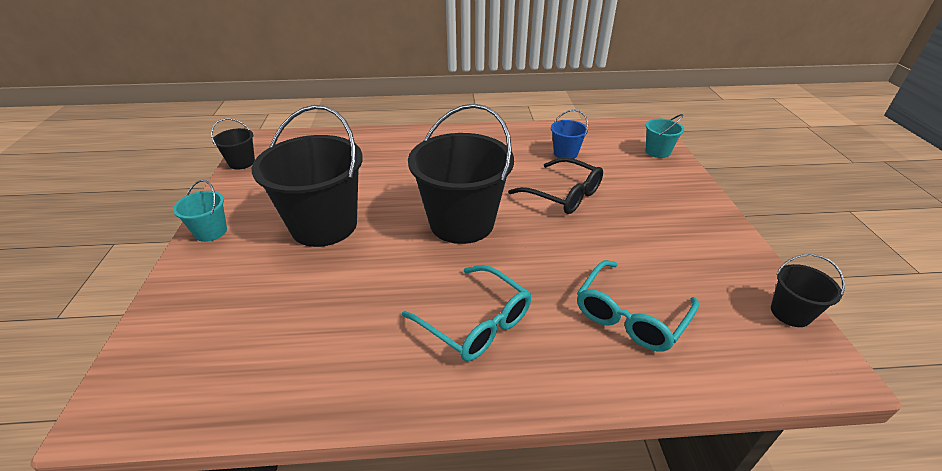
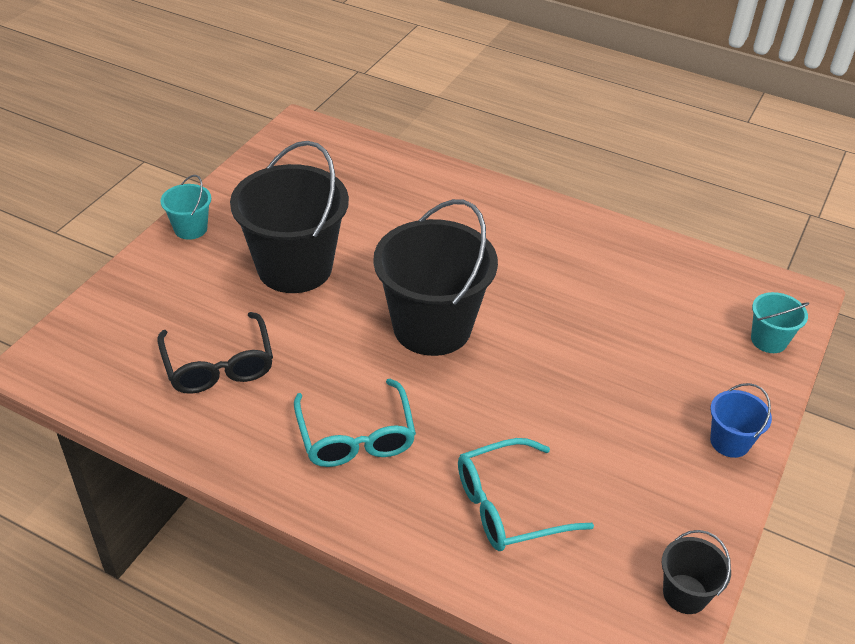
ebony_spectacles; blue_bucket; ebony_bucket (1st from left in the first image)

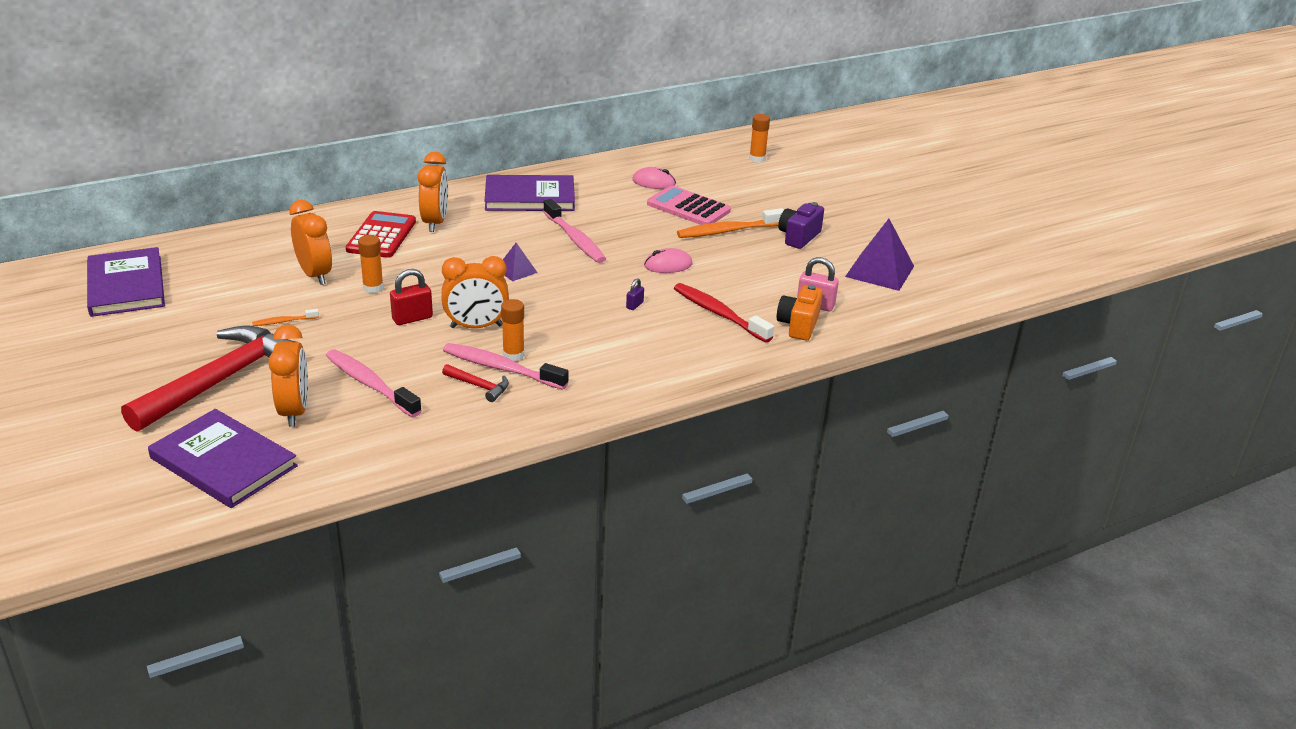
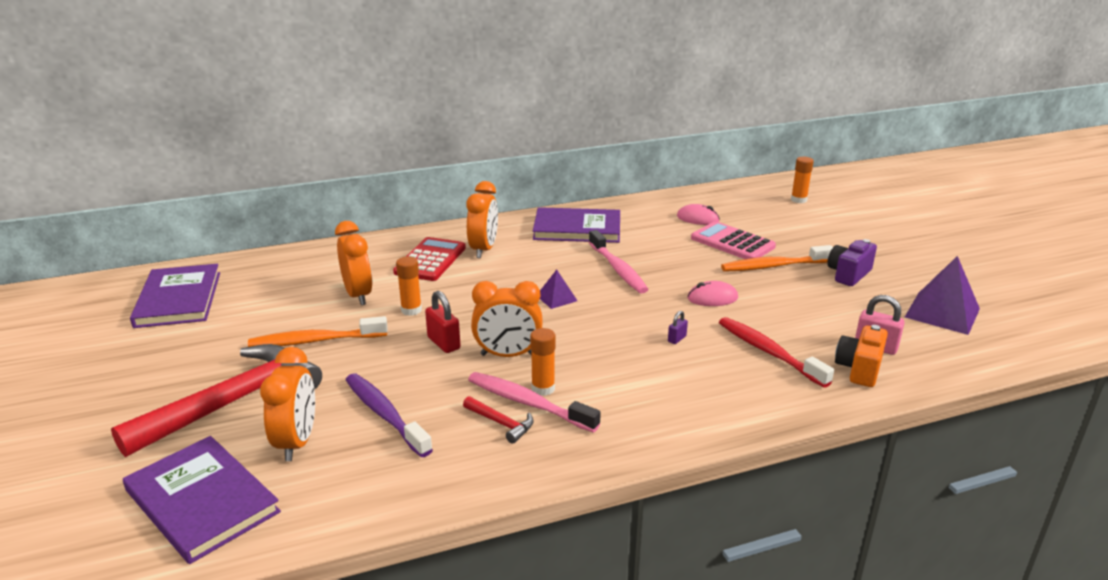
orange_tooth_brush (1st from left); purple_tooth_brush; scarlet_small_lock

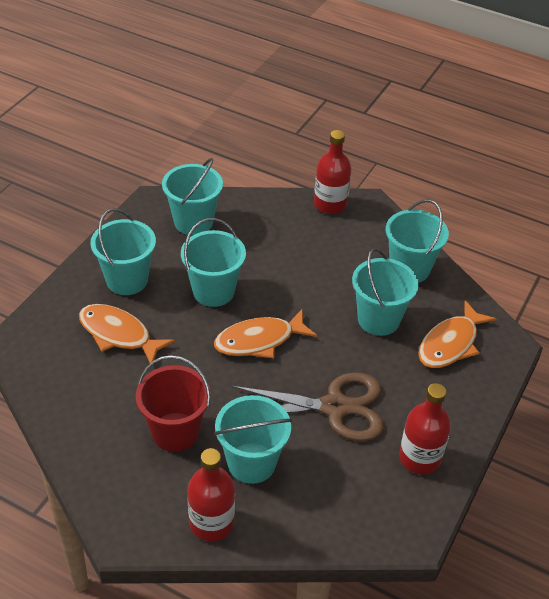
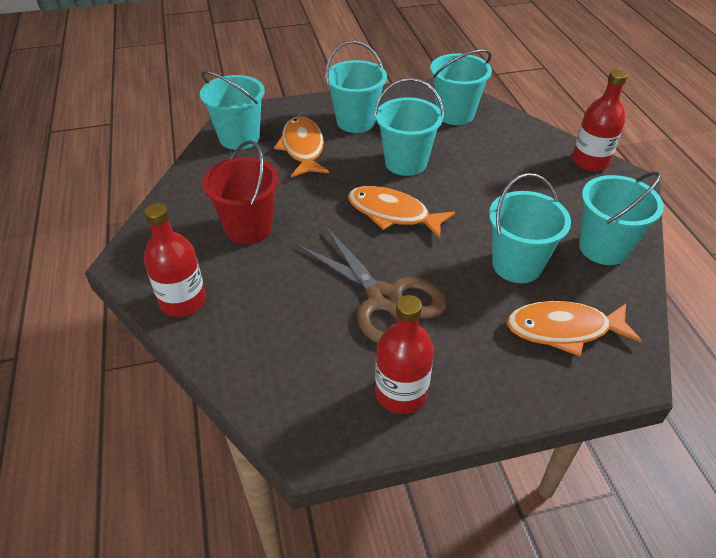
teal_bucket (1st from left)

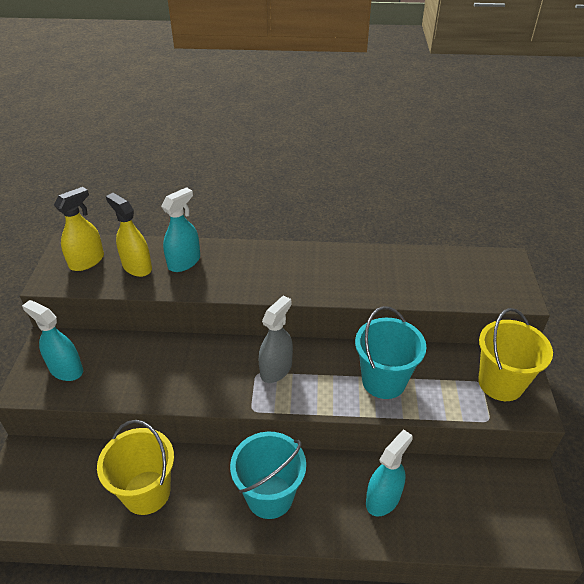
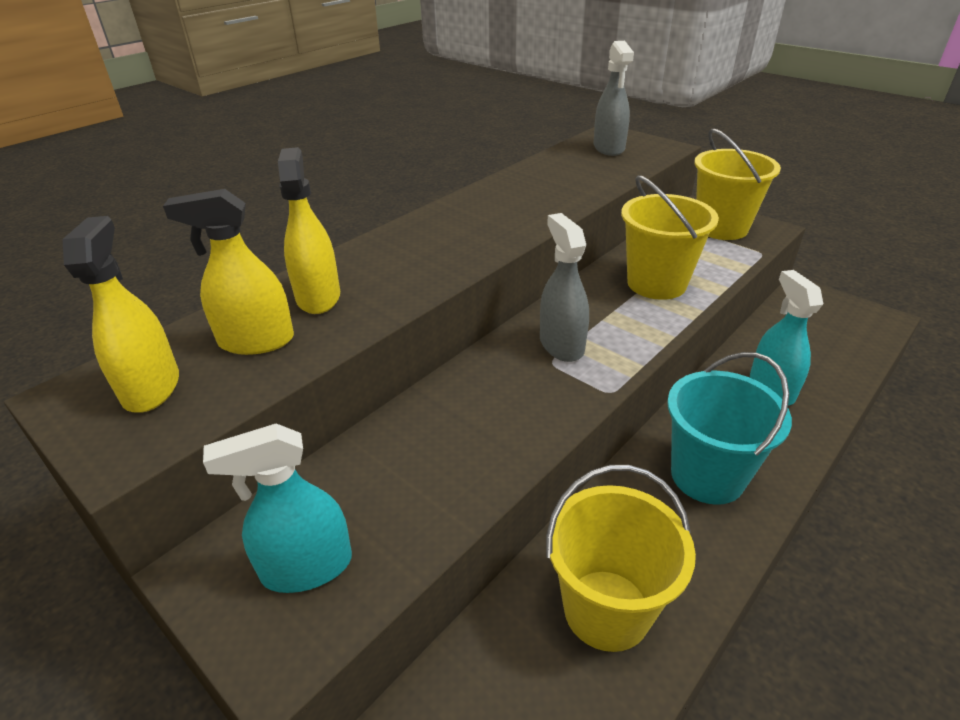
golden_spray_cleaner (3rd from left); ash-grey_spray_cleaner (2nd from left); golden_bucket (2nd from left)

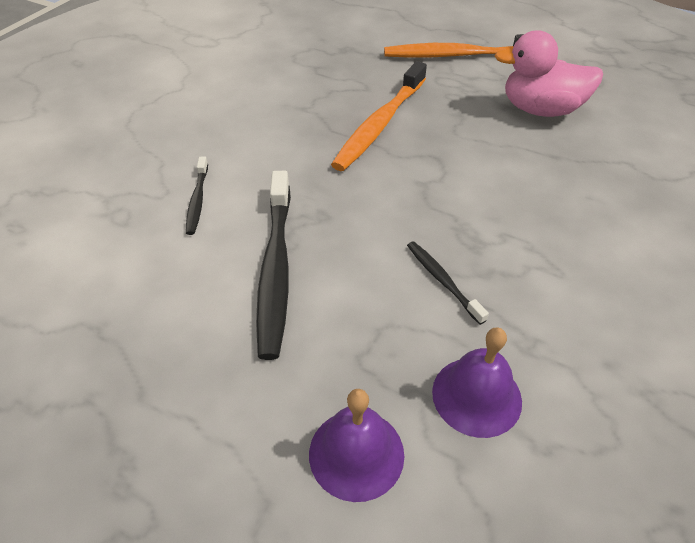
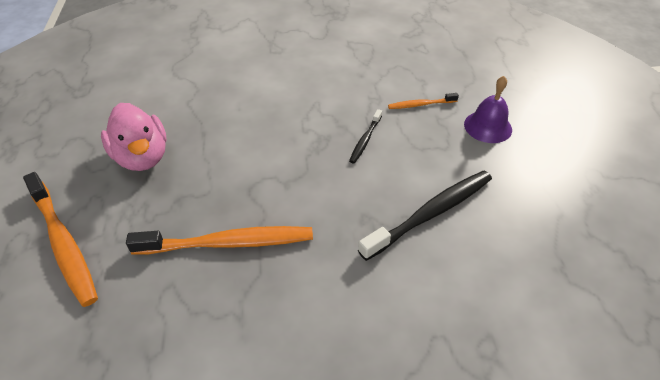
orange_tooth_brush (3rd from left); ebony_tooth_brush (1st from left in the first image)

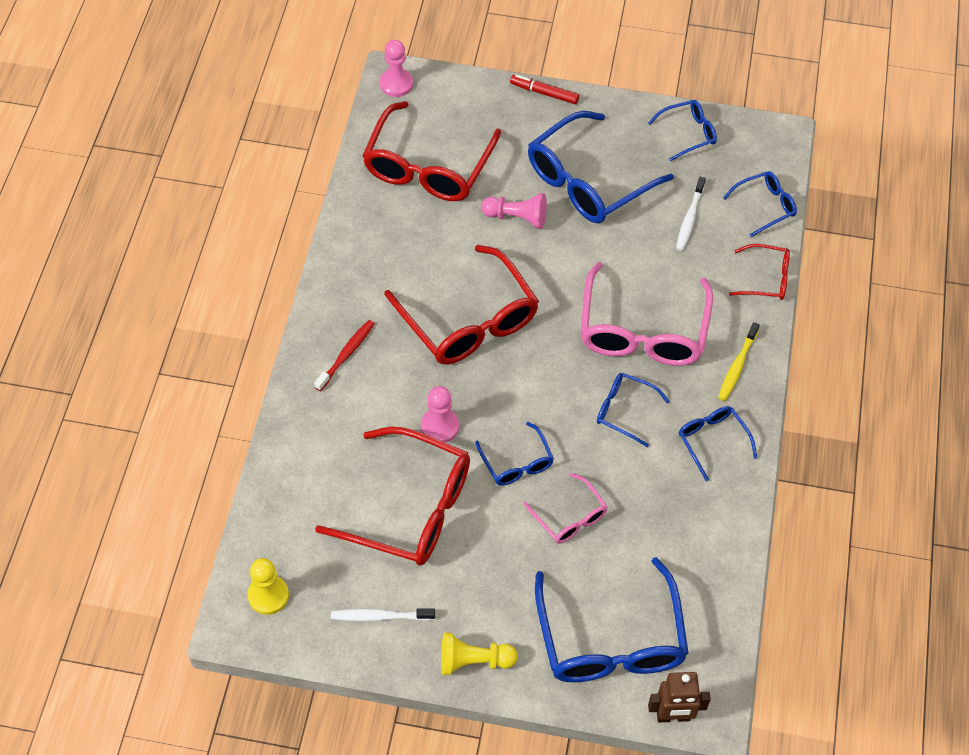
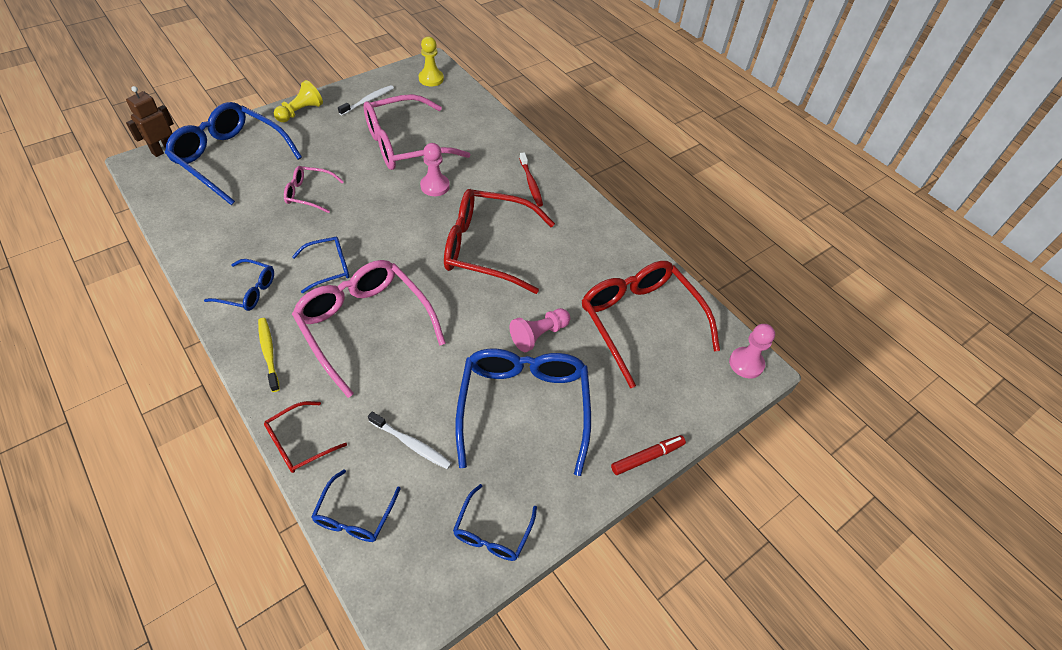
rosy_spectacles (3rd from left); snow-white_tooth_brush (2nd from left); blue_spectacles (1st from left in the first image)

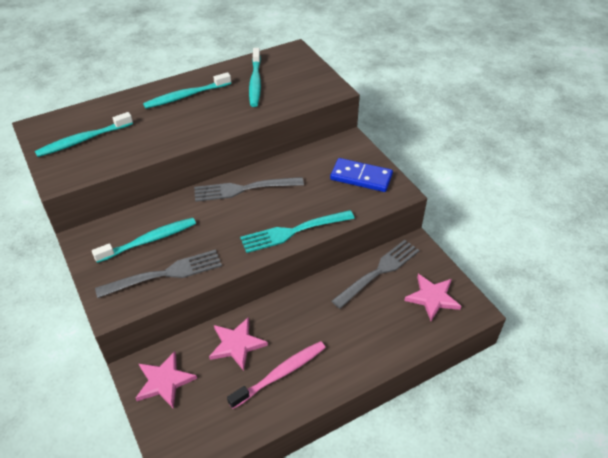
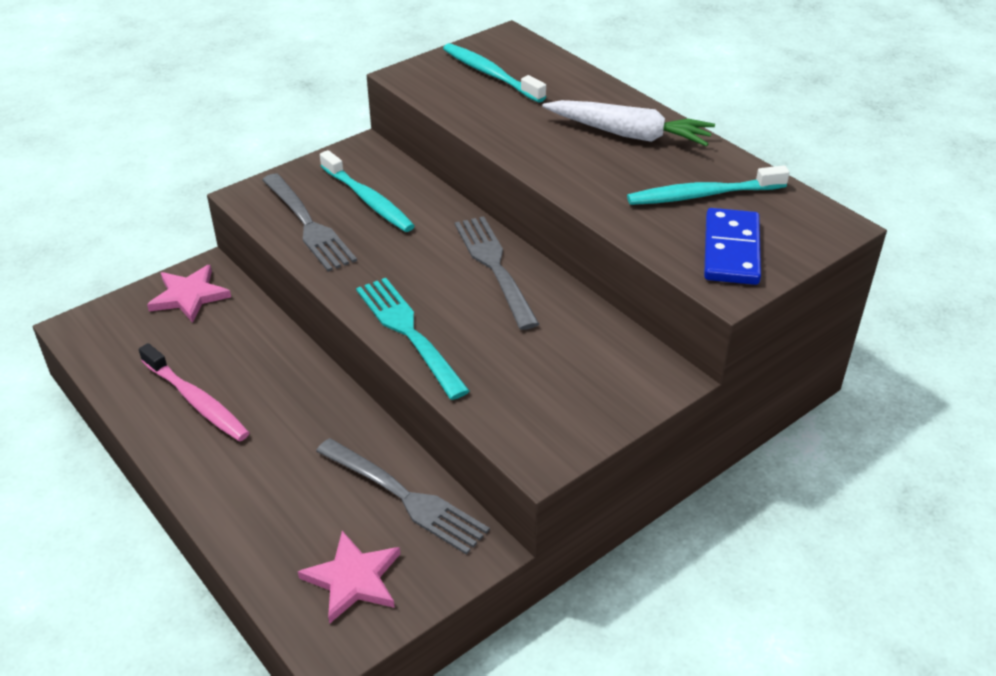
snow-white_toy_carrot; blue_domino_piece; rosy_star (2nd from left in the first image)

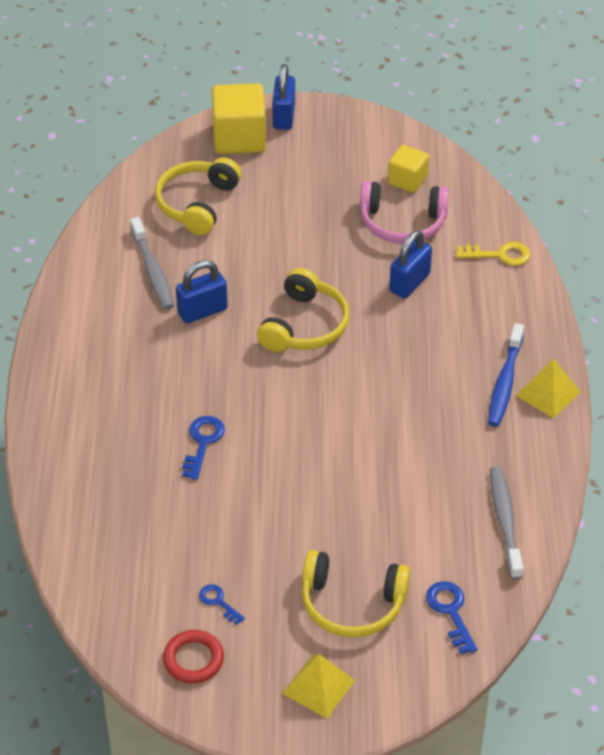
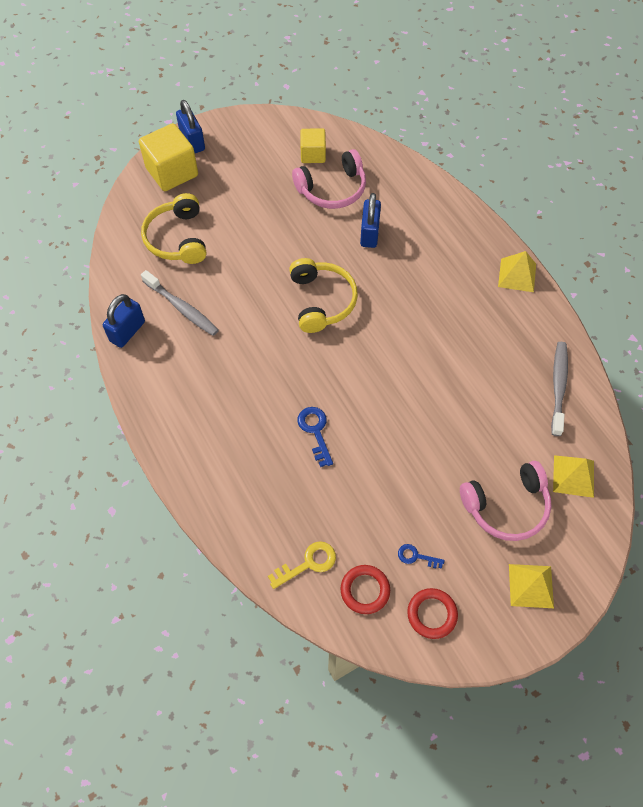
blue_small_lock (1st from left); golden_key; scarlet_hoop (1st from left); rosy_headset (2nd from left); ash-grey_tooth_brush (2nd from left); golden_pyramid_shape (3rd from left); blue_tooth_brush

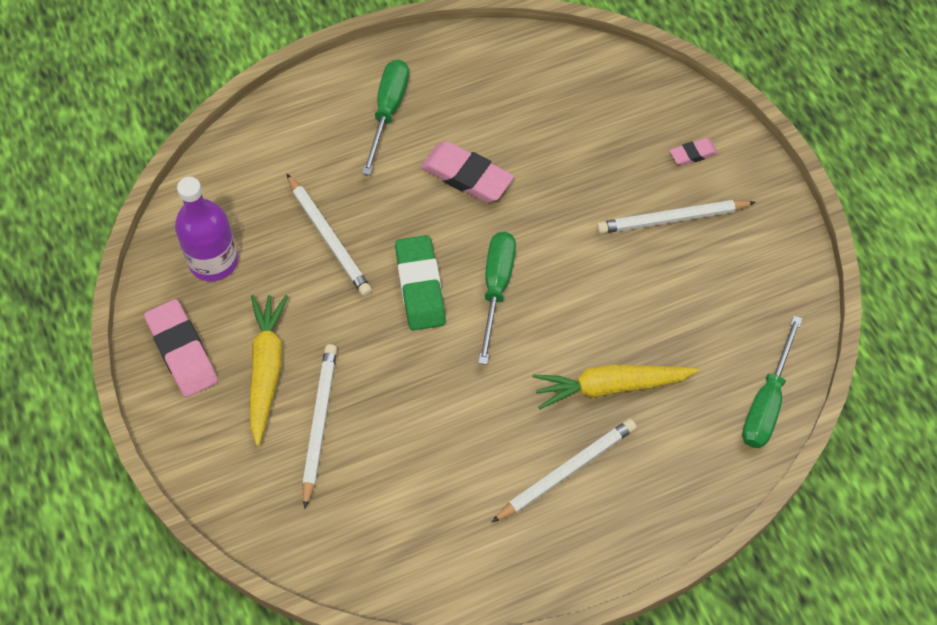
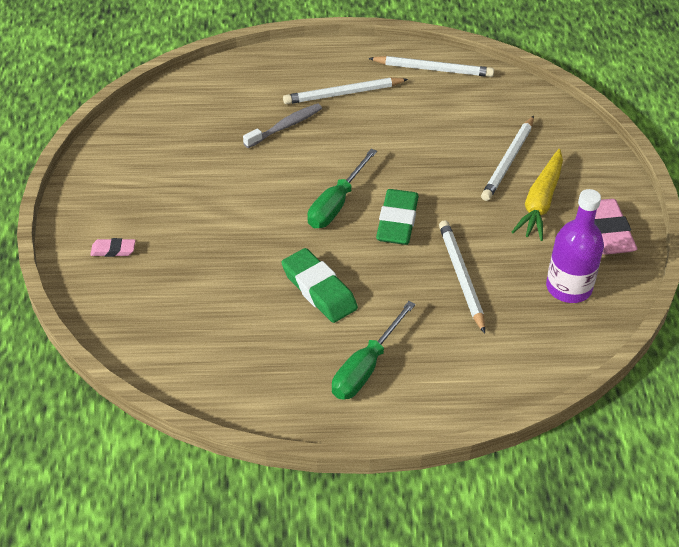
ash-grey_tooth_brush; emerald_eraser (1st from left); snow-white_lead_pencil (2nd from left); emerald_hand_screwdriver (3rd from left in the first image)

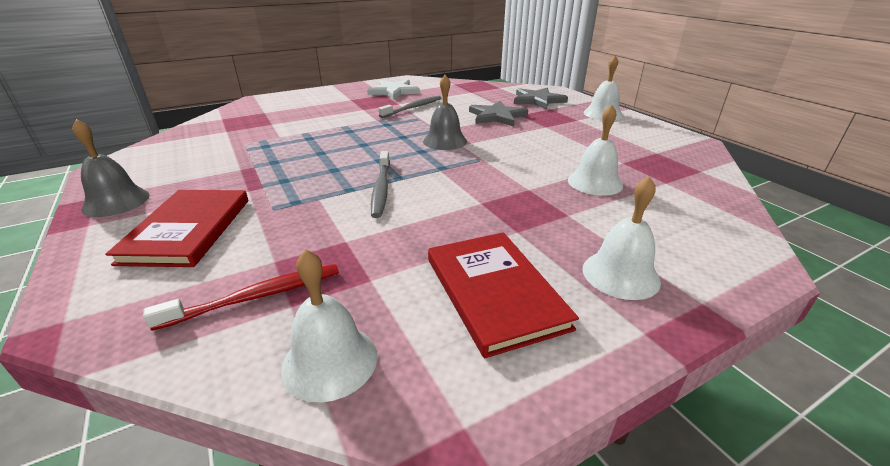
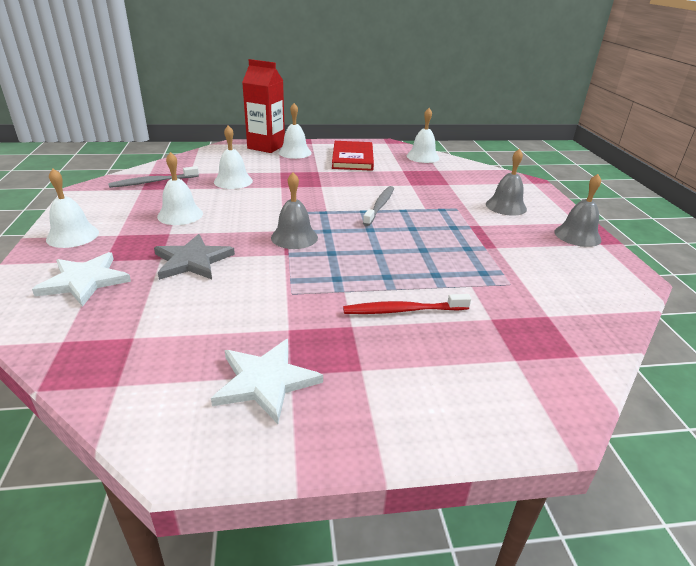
snow-white_star (1st from left); ash-grey_tooth_brush (1st from left); snow-white_hand_bell (2nd from left); scarlet_juice_carton; scarlet_tooth_brush; ash-grey_hand_bell (2nd from left)

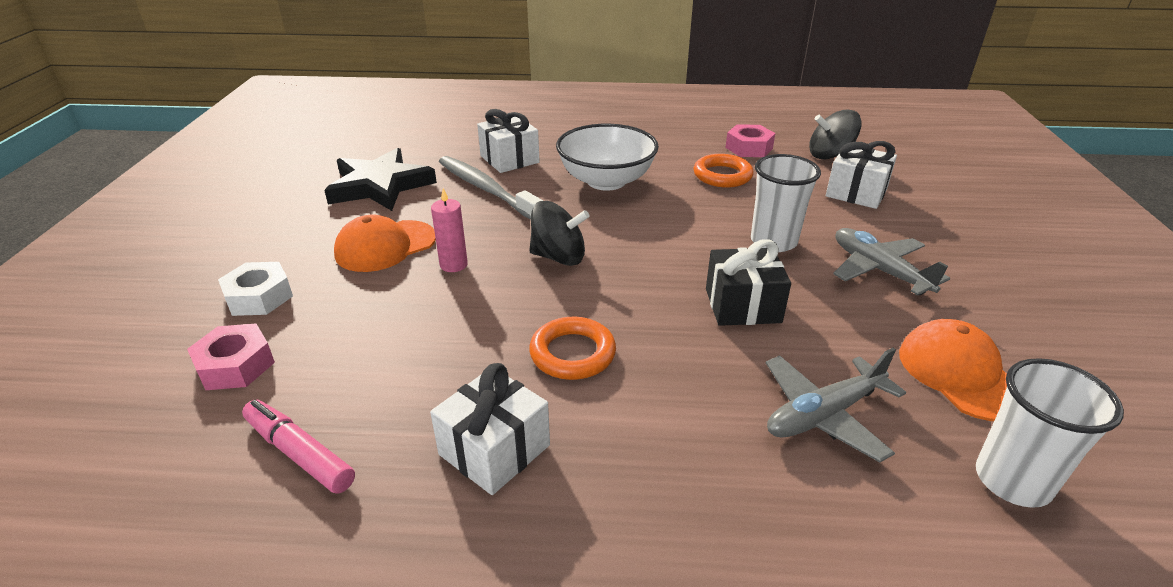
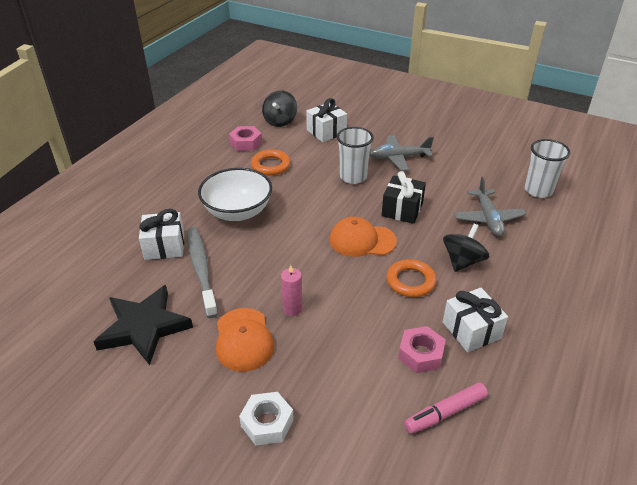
ash-grey_tooth_brush; orange_peaked_cap (2nd from left); rosy_hexagon_nut (2nd from left); ebony_toy_top (2nd from left)

